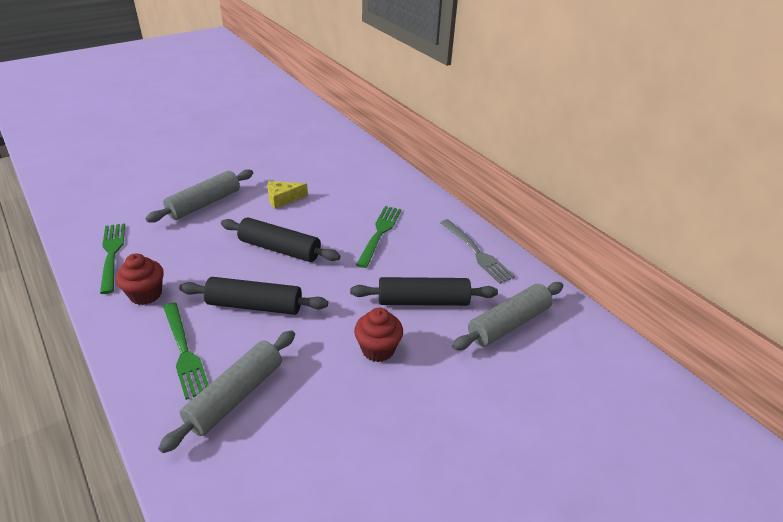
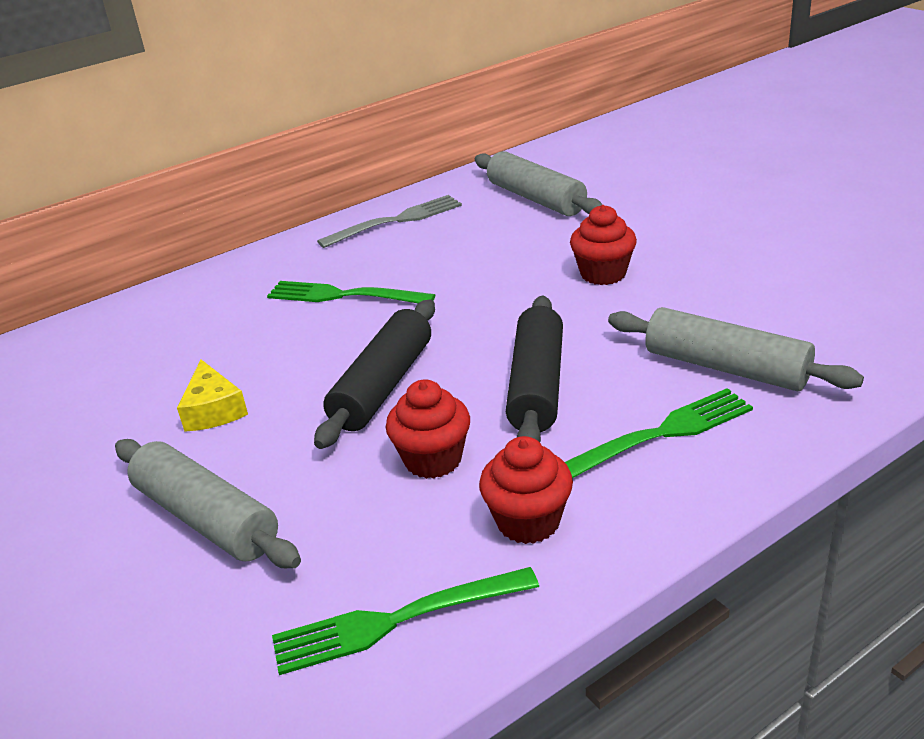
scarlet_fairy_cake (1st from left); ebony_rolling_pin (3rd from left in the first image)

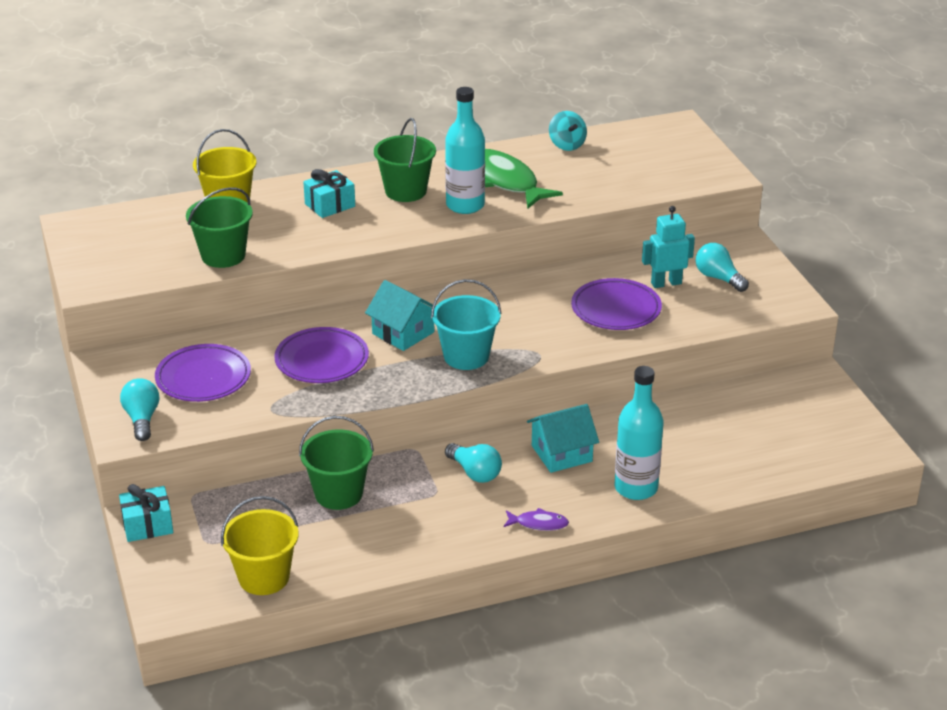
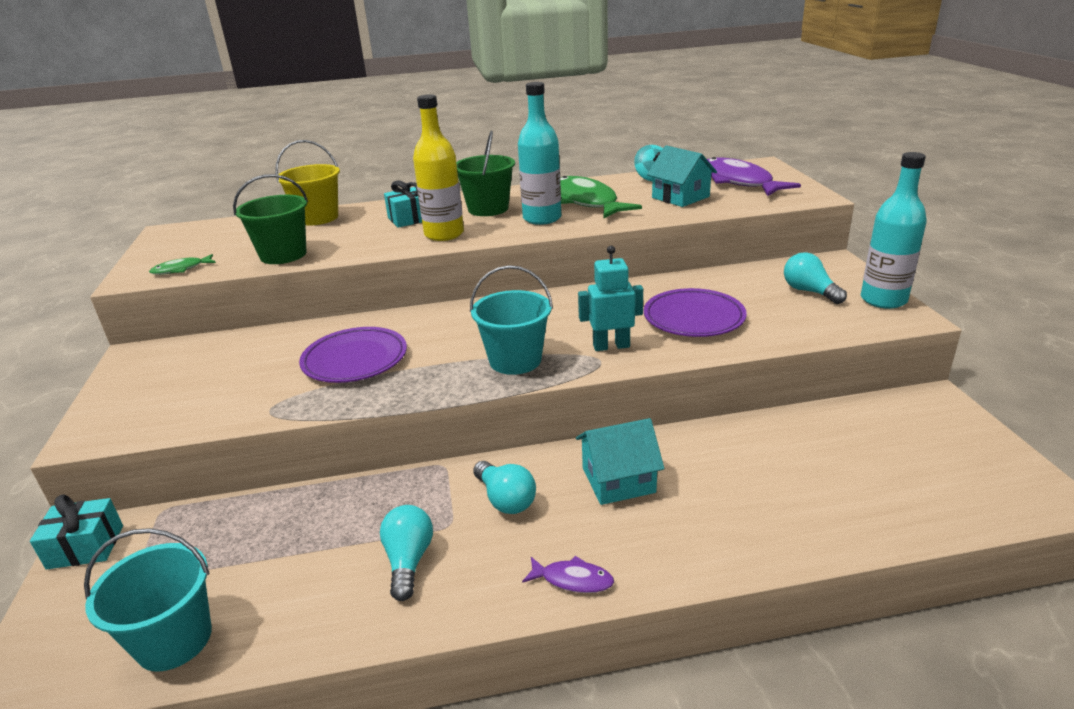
teal_bucket (1st from left); emerald_fish (1st from left); teal_lightbulb (1st from left); golden_bottle; teal_robot_figure; teal_toy_house (2nd from left); purple_fish (2nd from left); teal_bottle (2nd from left); purple_flat_dish (1st from left in the first image); emerald_bucket (2nd from left in the first image)

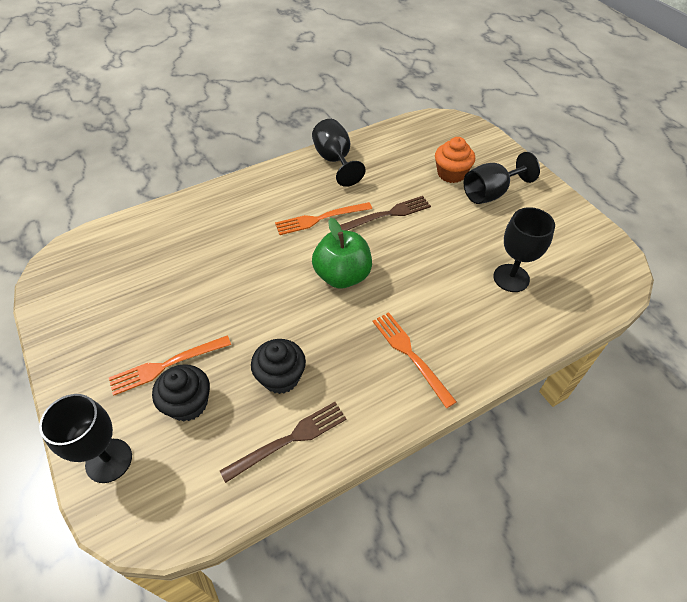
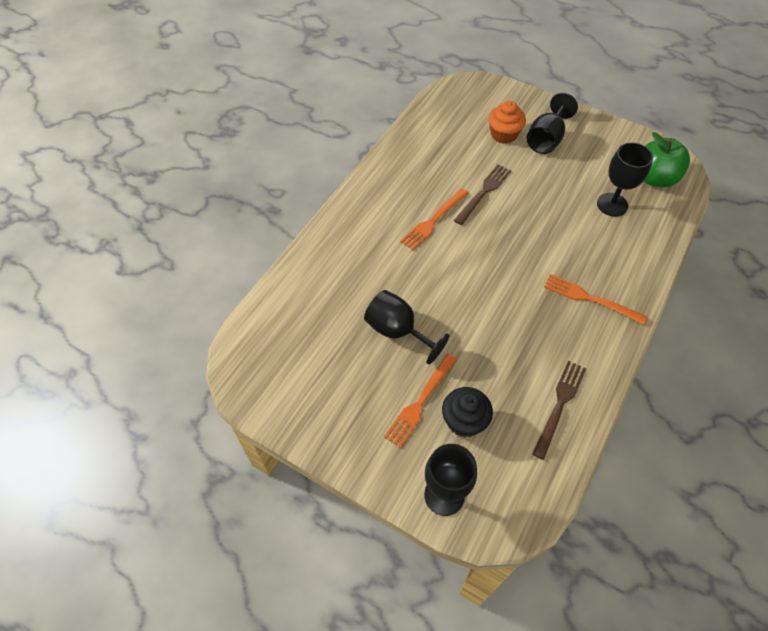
ebony_goblet (1st from left); emerald_apple_fruit; ebony_fairy_cake (2nd from left in the first image)

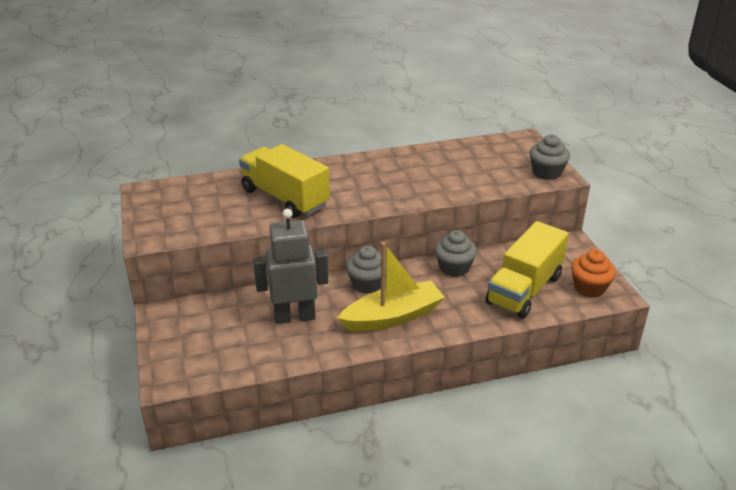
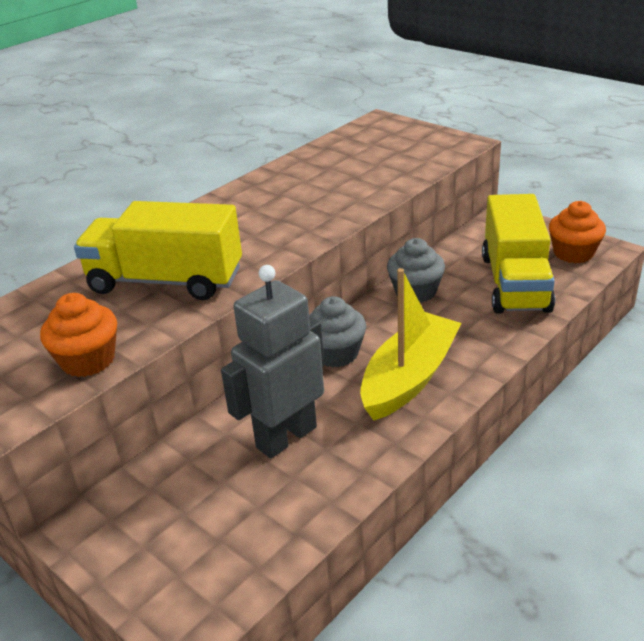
orange_fairy_cake (1st from left); ash-grey_fairy_cake (3rd from left in the first image)

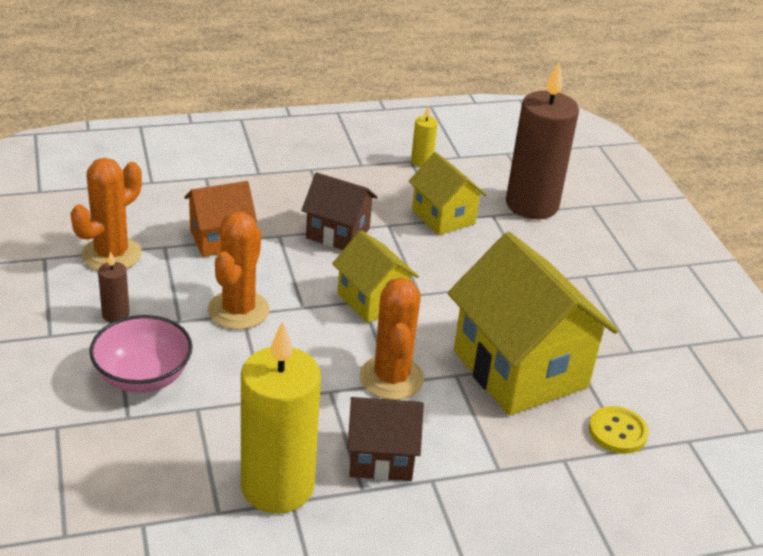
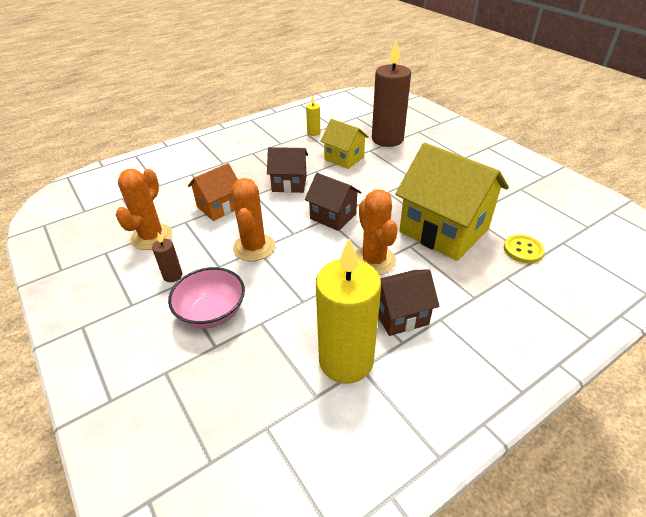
brown_toy_house (2nd from left)

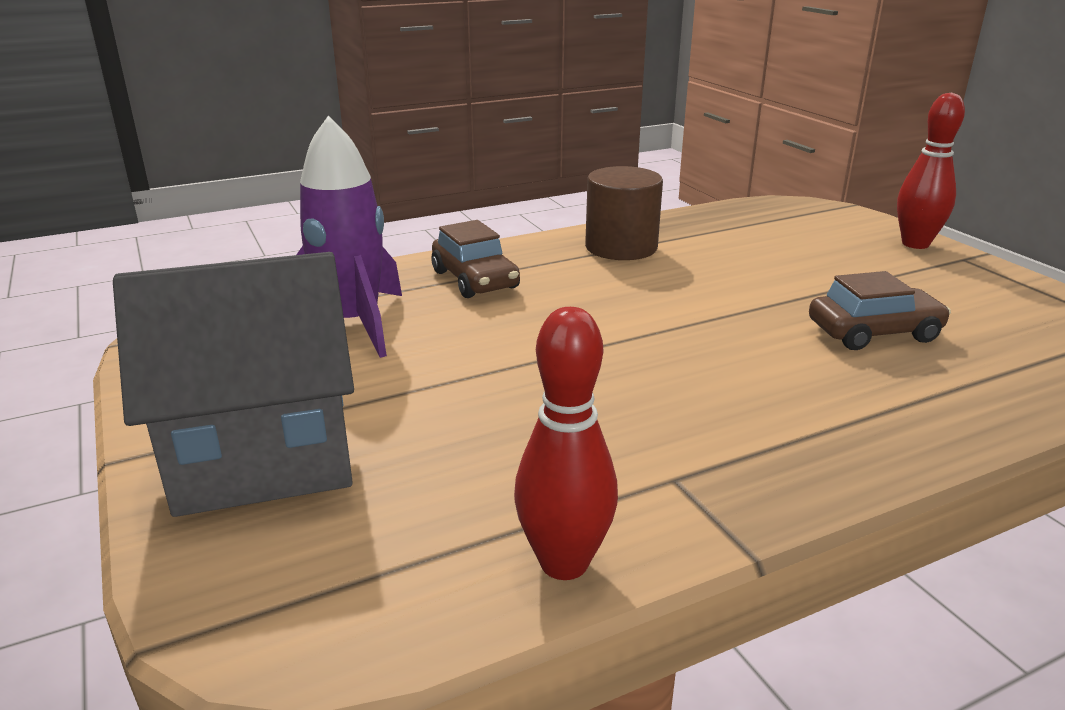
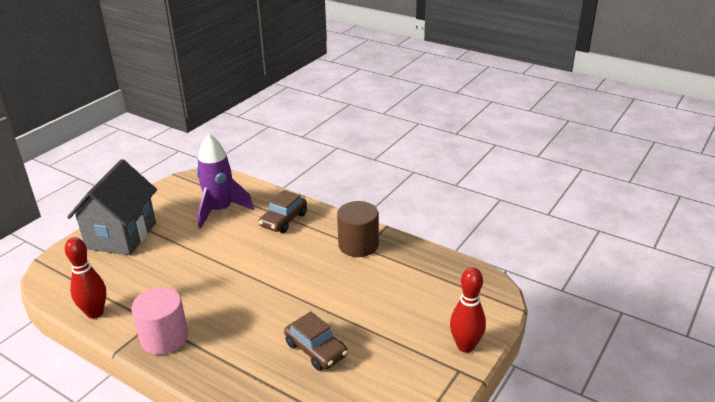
ash-grey_toy_house; rosy_cylinder_shape

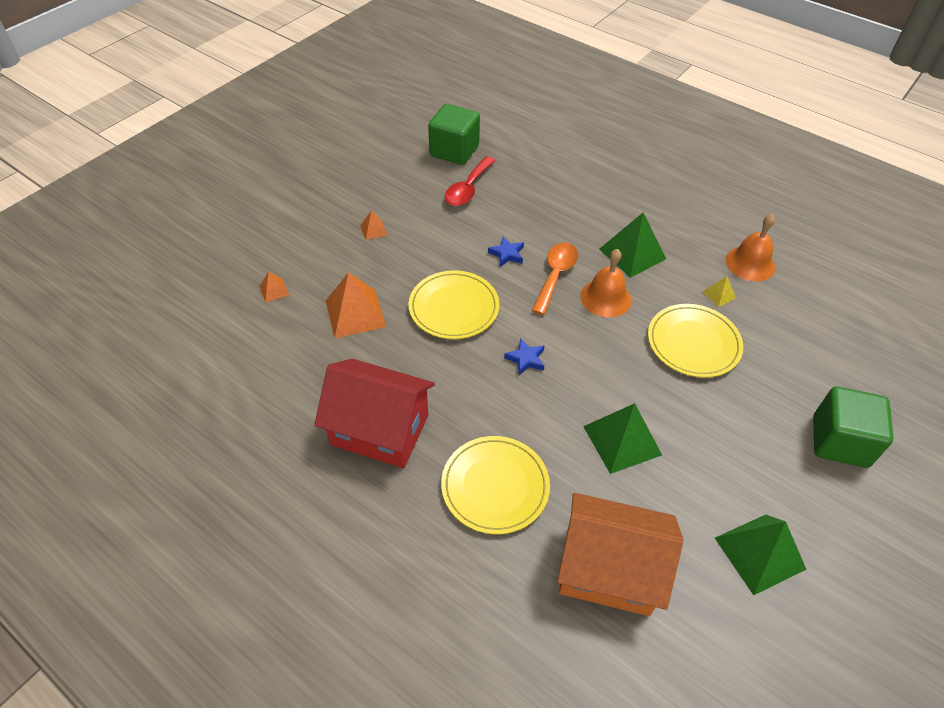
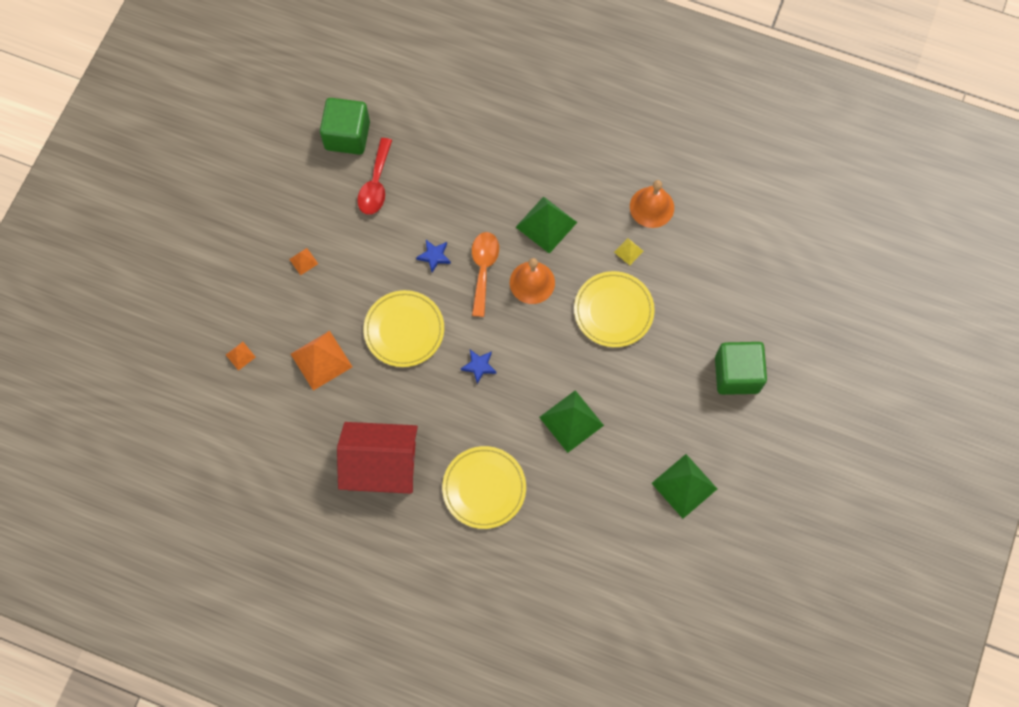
orange_toy_house

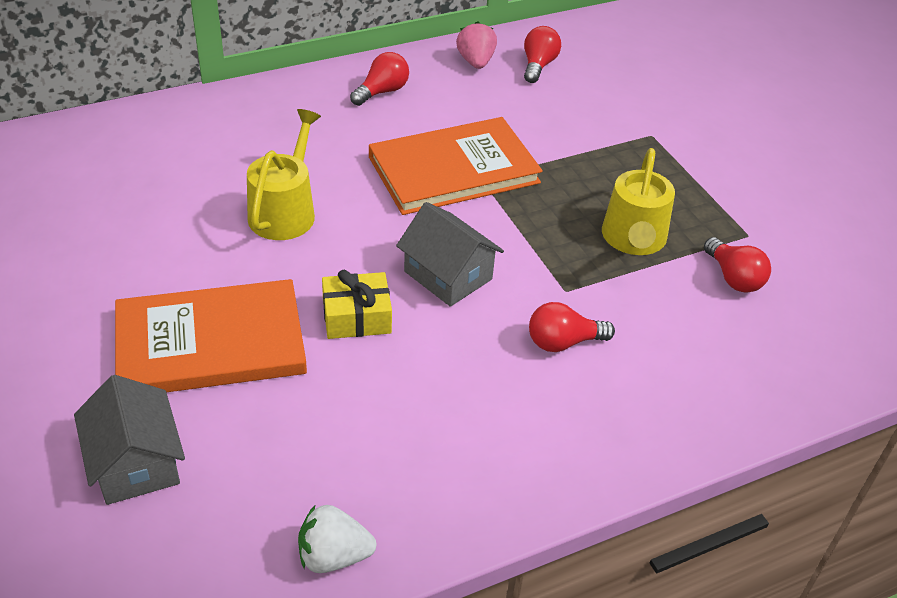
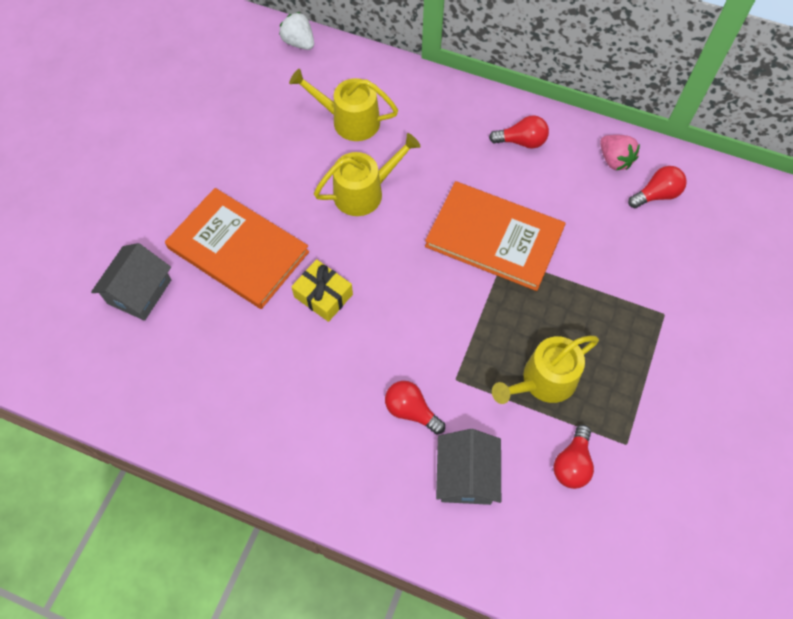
snow-white_strawberry; golden_watering_can (1st from left); ash-grey_toy_house (2nd from left); rosy_strawberry

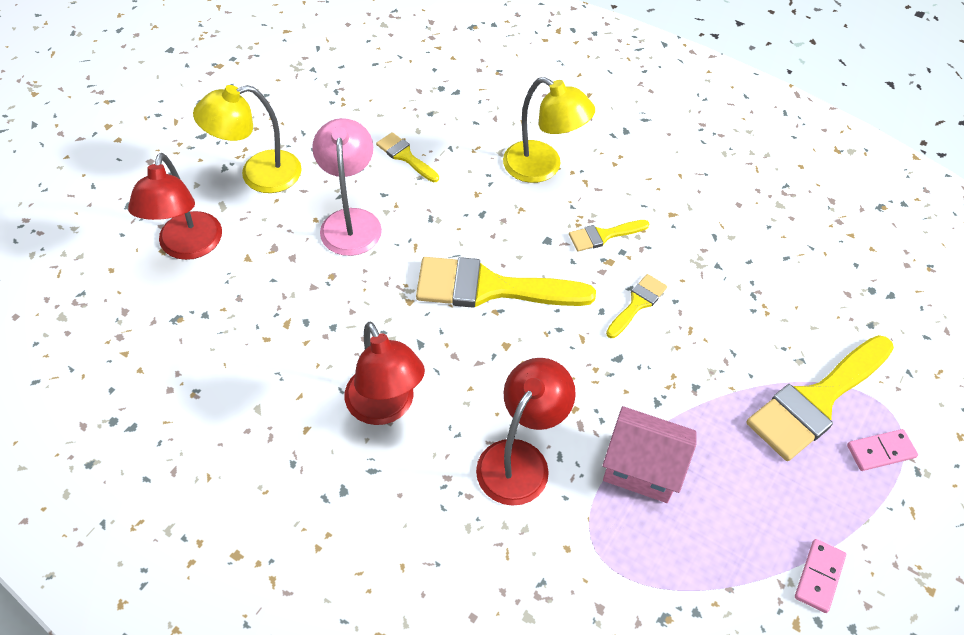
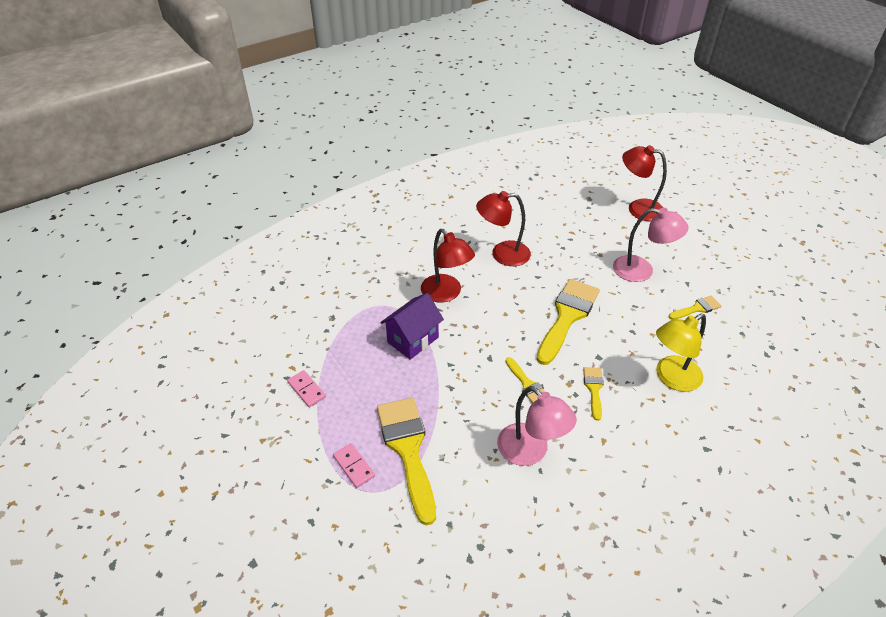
rosy_domino_piece (2nd from left); purple_toy_house; rosy_lamp (1st from left); golden_lamp (1st from left in the first image)

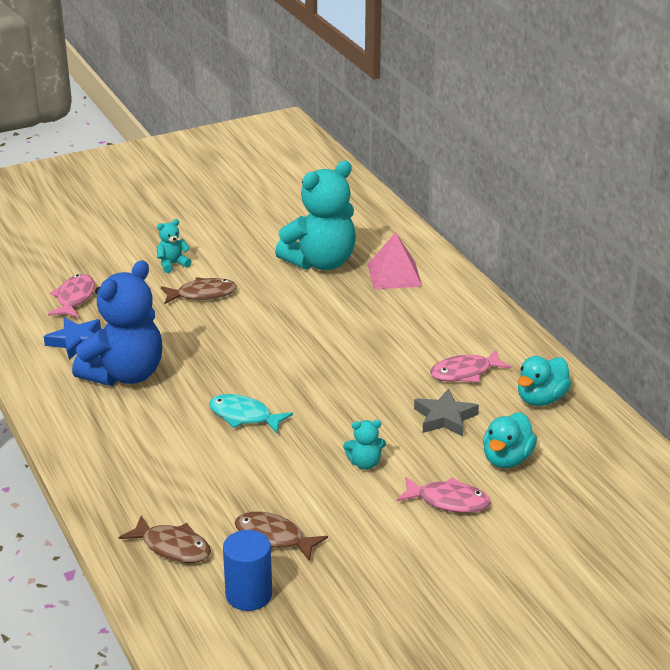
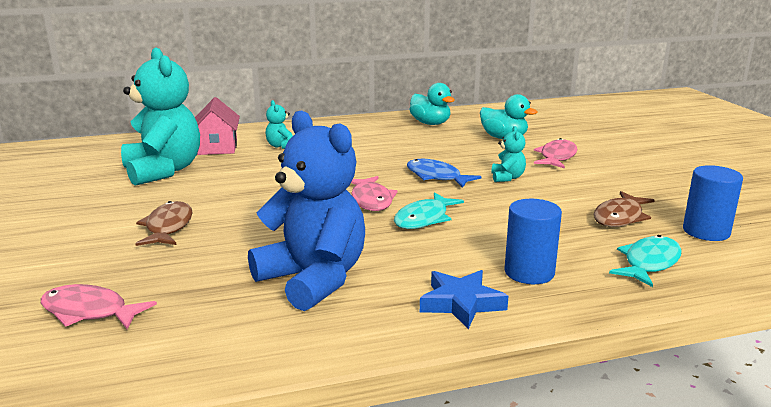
rosy_toy_house; teal_teddy_bear (2nd from left); rosy_fish (2nd from left); blue_fish; blue_star; blue_cylinder_shape (1st from left); teal_fish (2nd from left); ash-grey_star

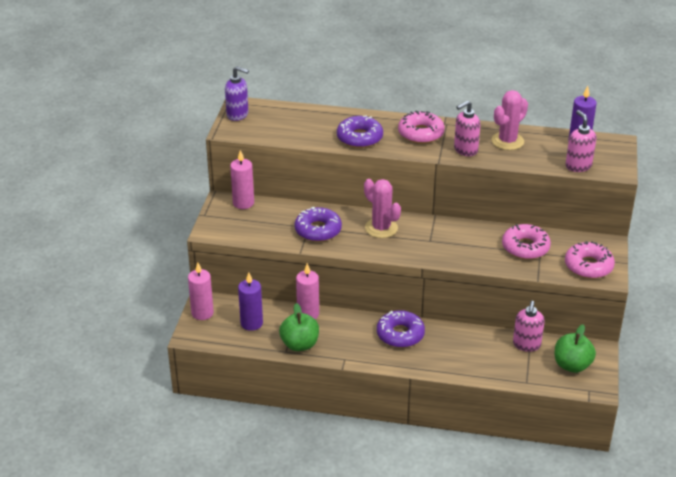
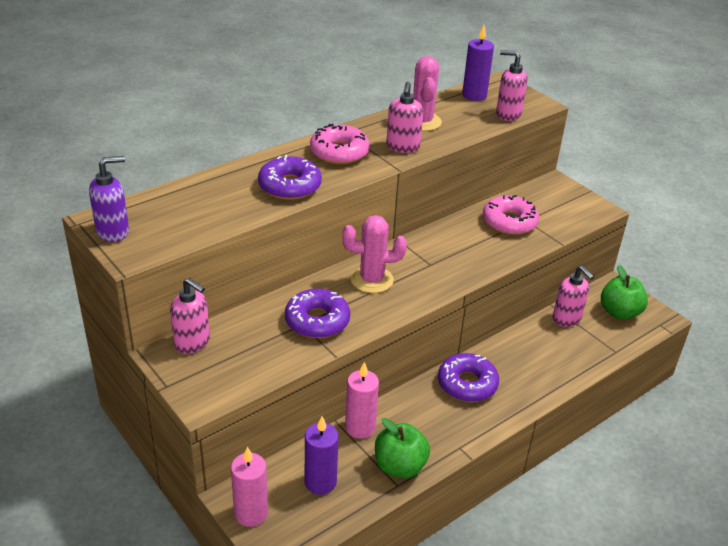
rosy_soap_pump (1st from left); rosy_donut (3rd from left in the first image)

